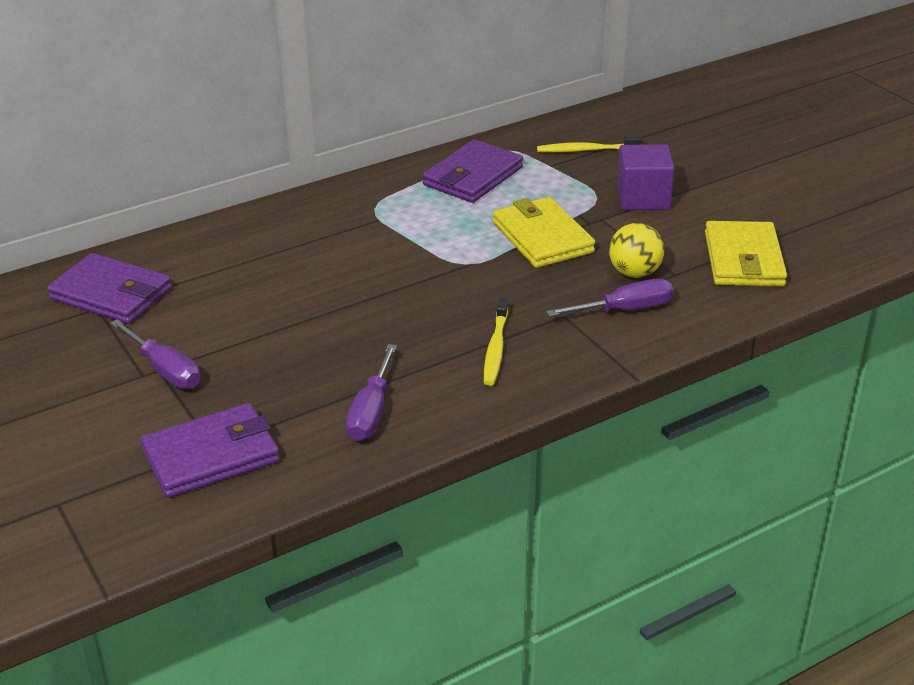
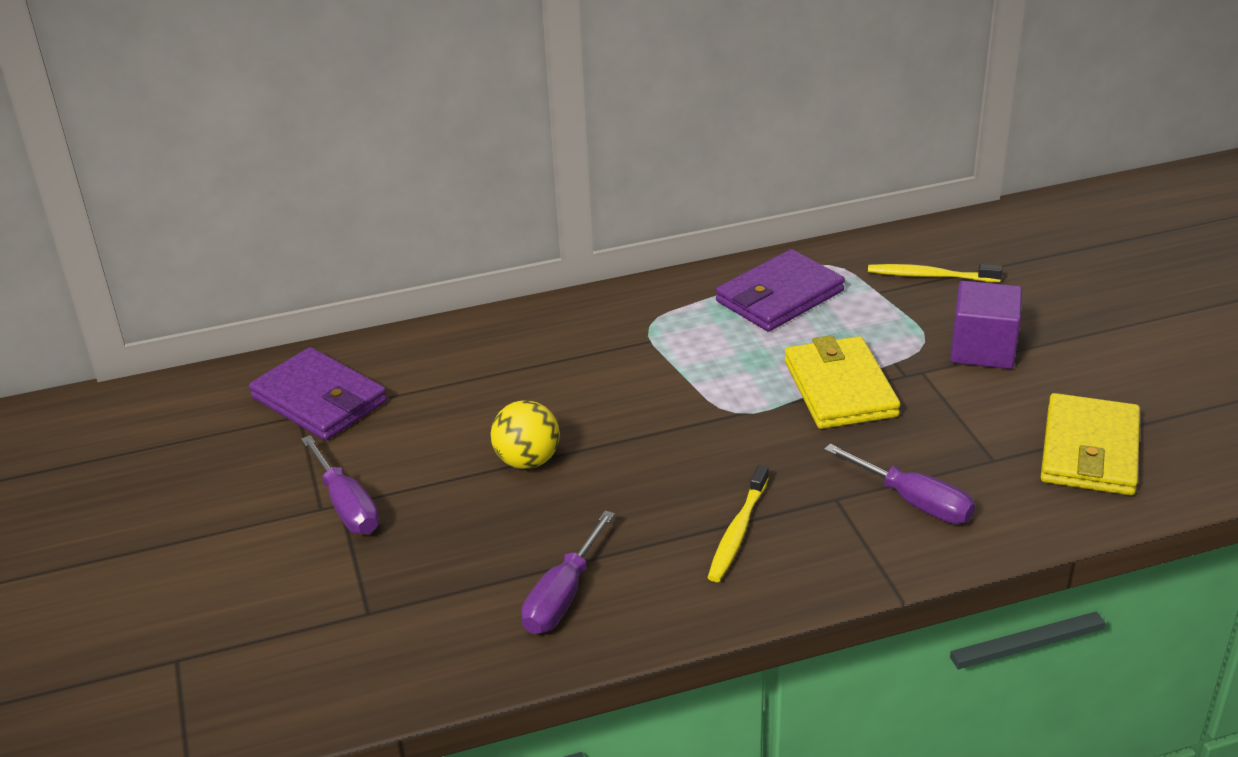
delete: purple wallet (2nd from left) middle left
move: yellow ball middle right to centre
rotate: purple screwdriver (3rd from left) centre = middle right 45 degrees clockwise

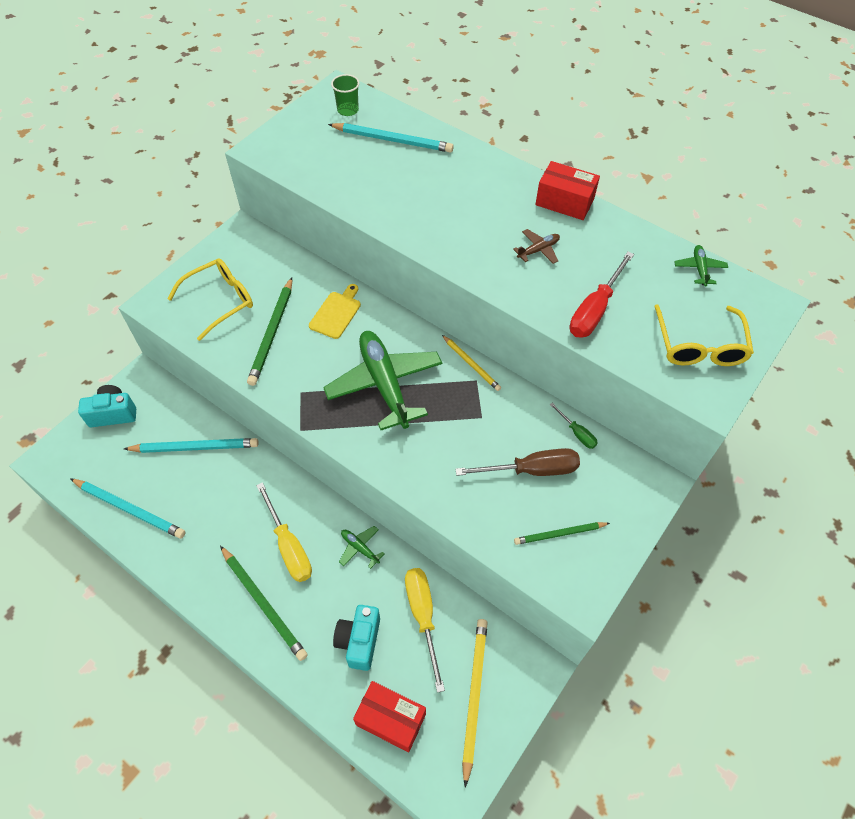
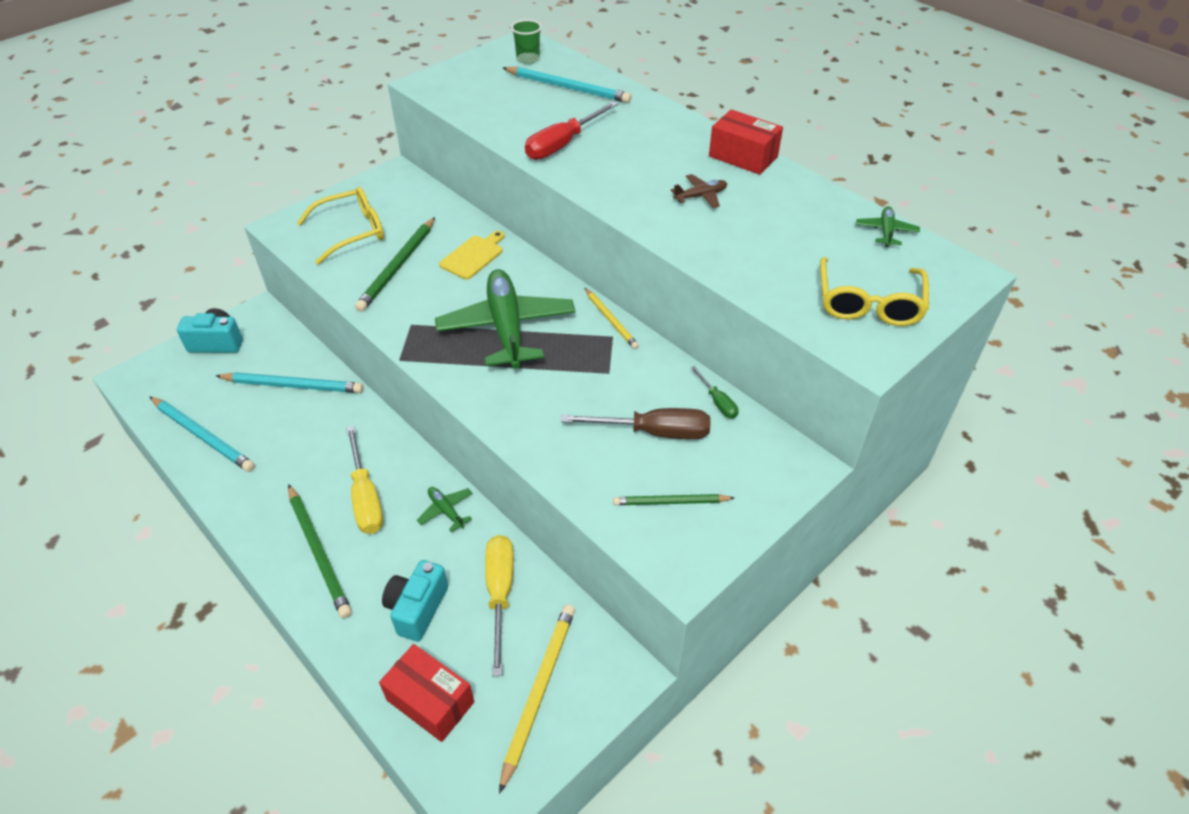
move: red screwdriver middle right to top centre

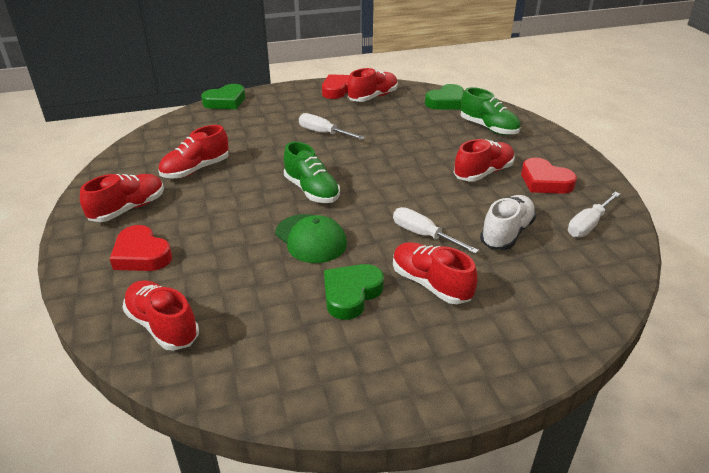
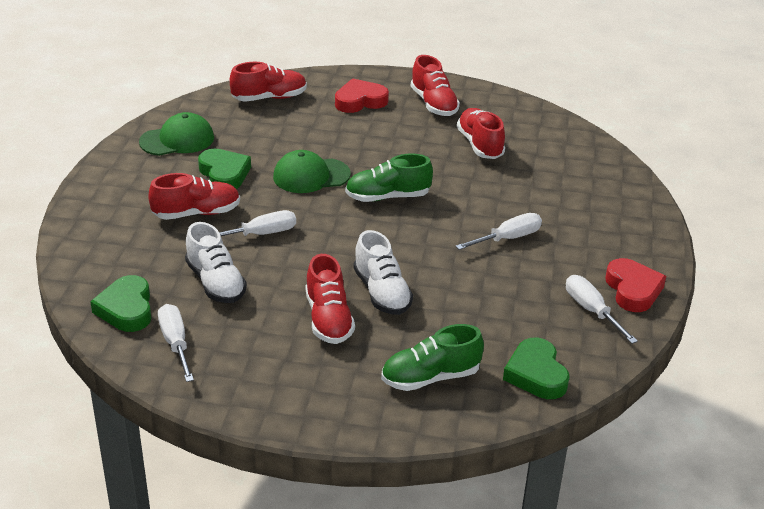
delete: red heart (3rd from left) middle right
insert: green cap (1st from left) top left; white shoe (2nd from left) centre
move: green heart (1st from left) top left to middle left
replace: red shoe (4th from left) top centre to white screwdriver (4th from left) middle right

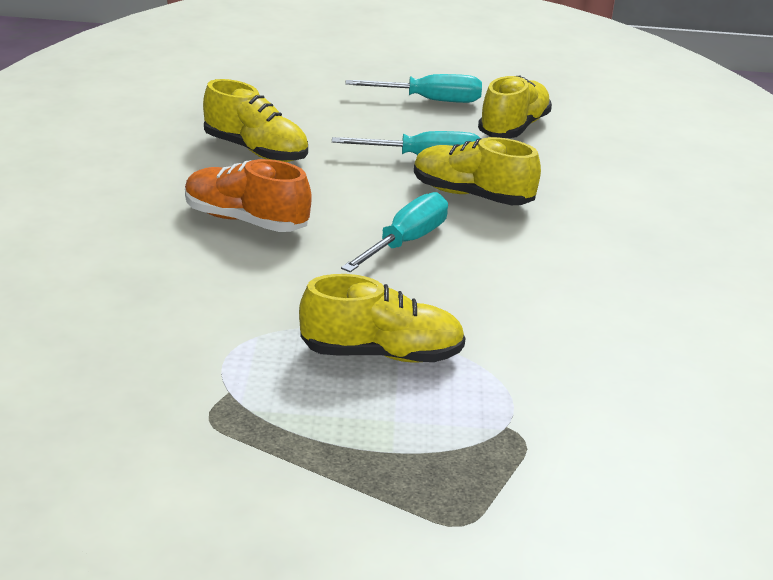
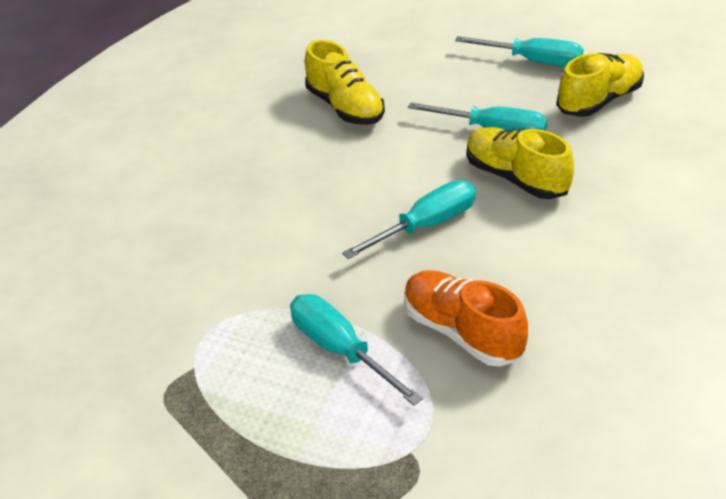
move: orange shoe middle left to centre
replace: yellow shoe (2nd from left) centre to turquoise screwdriver (1st from left) bottom centre

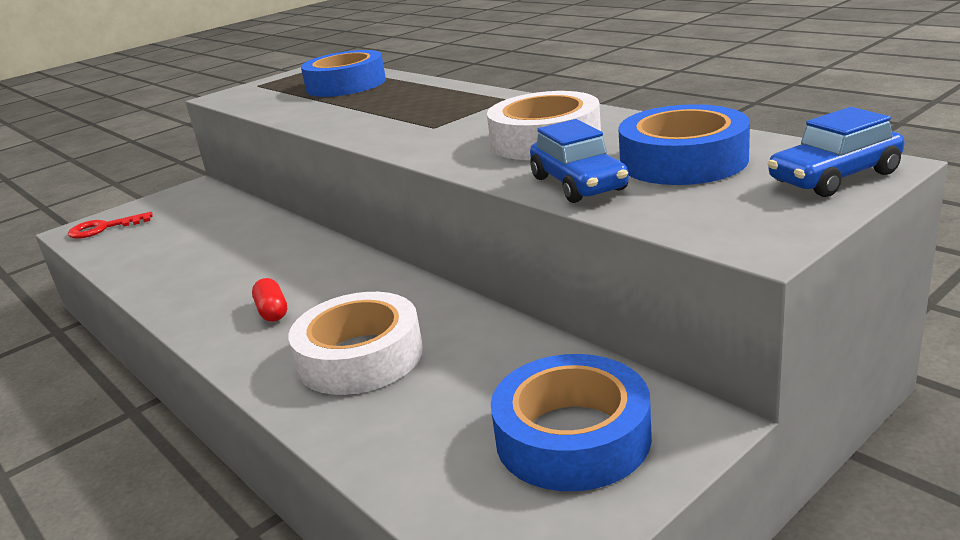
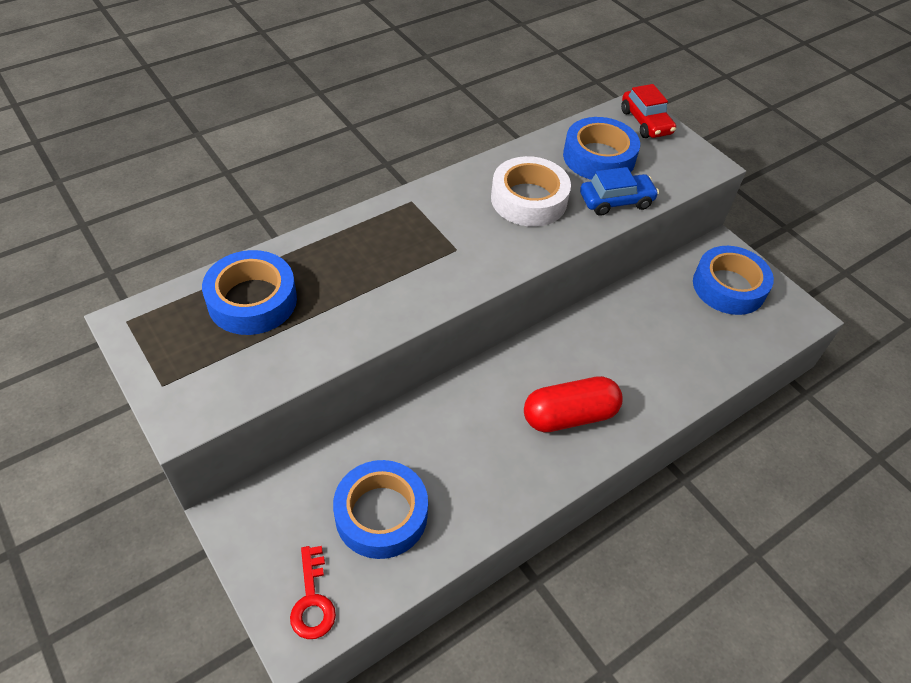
delete: white tape (1st from left) centre
insert: blue tape (2nd from left) bottom centre
recolor: blue car (2nd from left) top right to red car top right
resize: red capsule middle left = centre x2.07

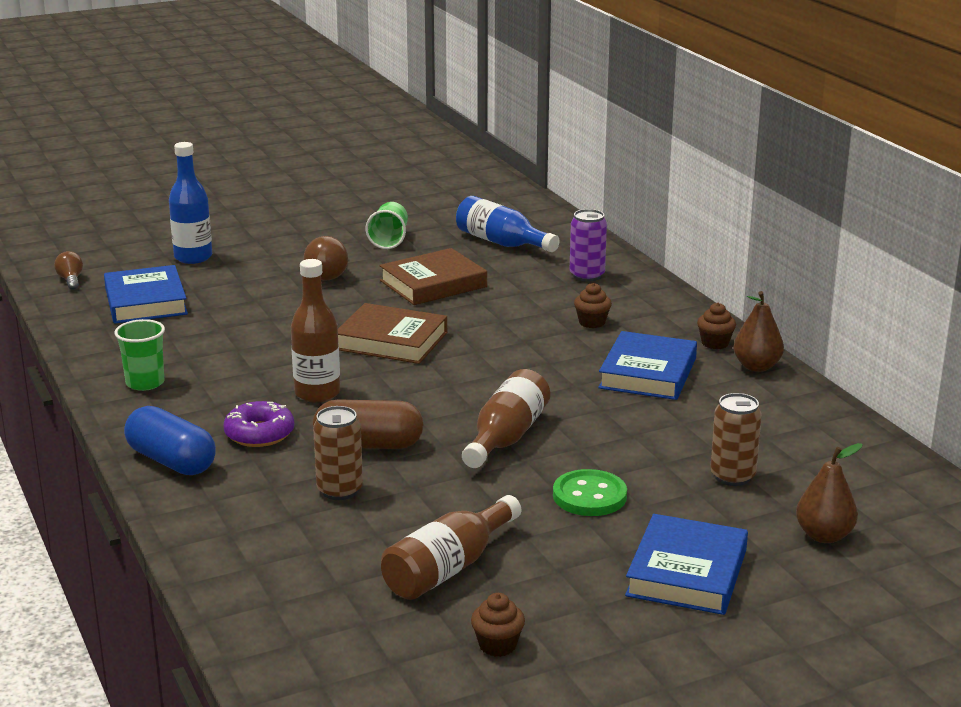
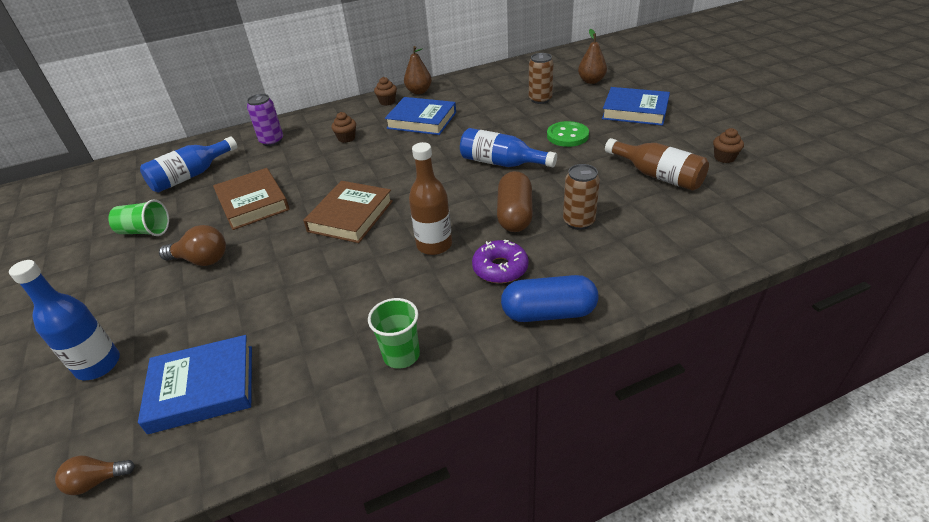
recolor: brown bottle (3rd from left) centre to blue bottle (3rd from left) top centre
rotate: blue capsule middle left = centre 45 degrees clockwise

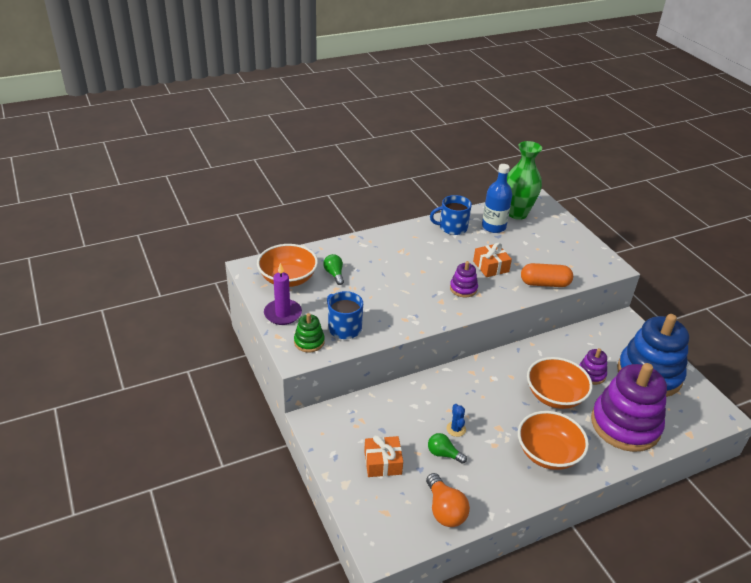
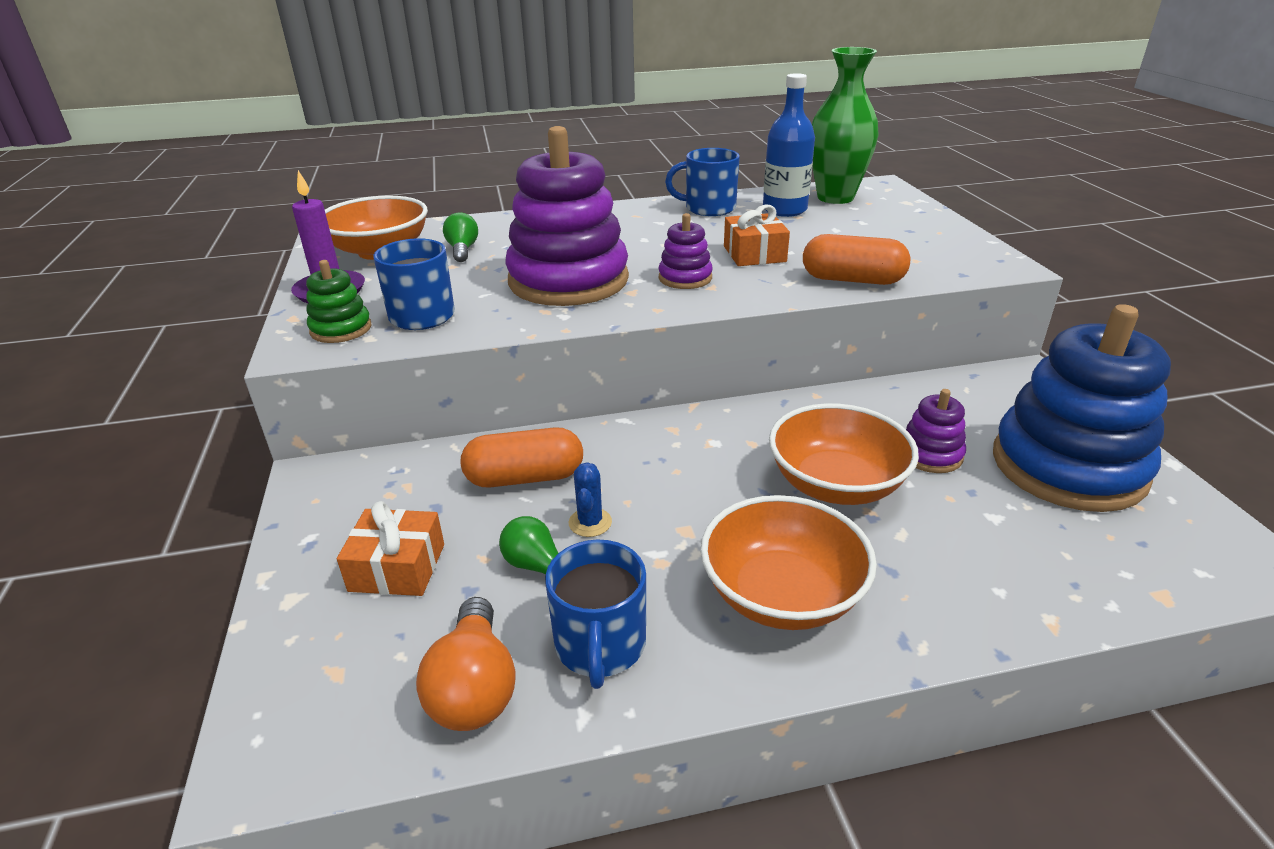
insert: orange capsule (1st from left) centre; blue mug (2nd from left) bottom centre
move: purple stacking toy (3rd from left in the first image) bottom right to purple stacking toy (1st from left) top centre

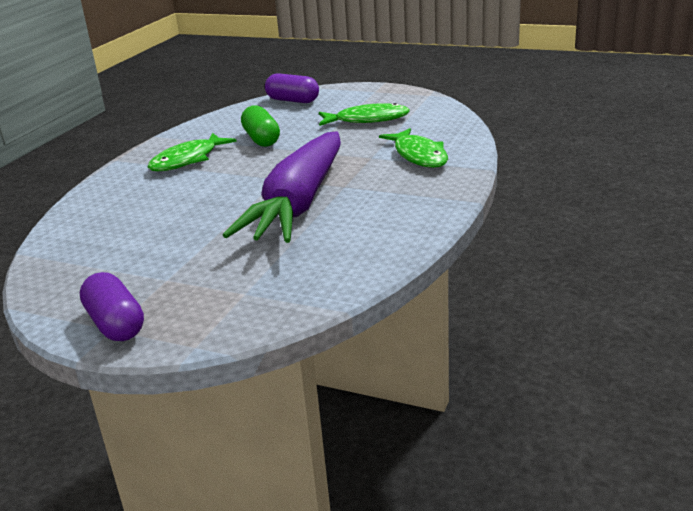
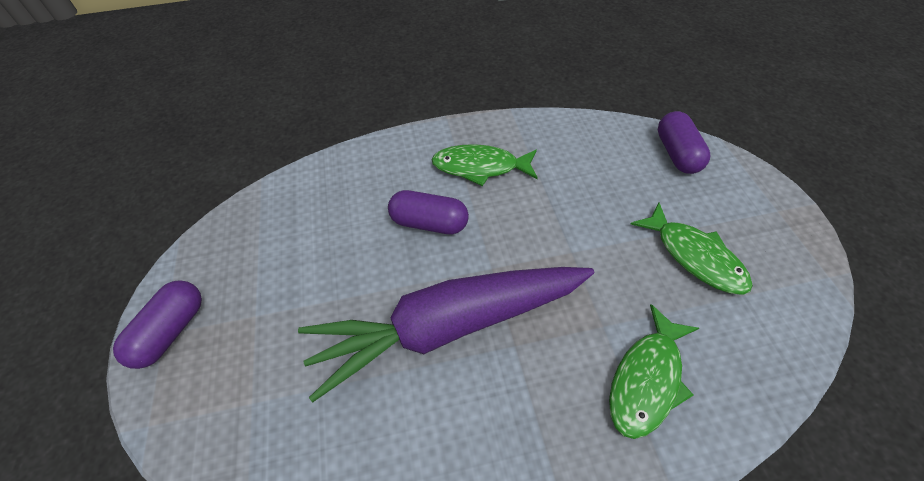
delete: green capsule top centre
insert: purple capsule (2nd from left) centre

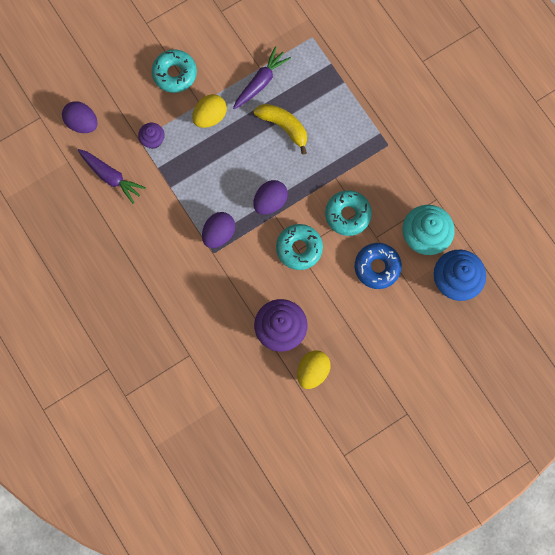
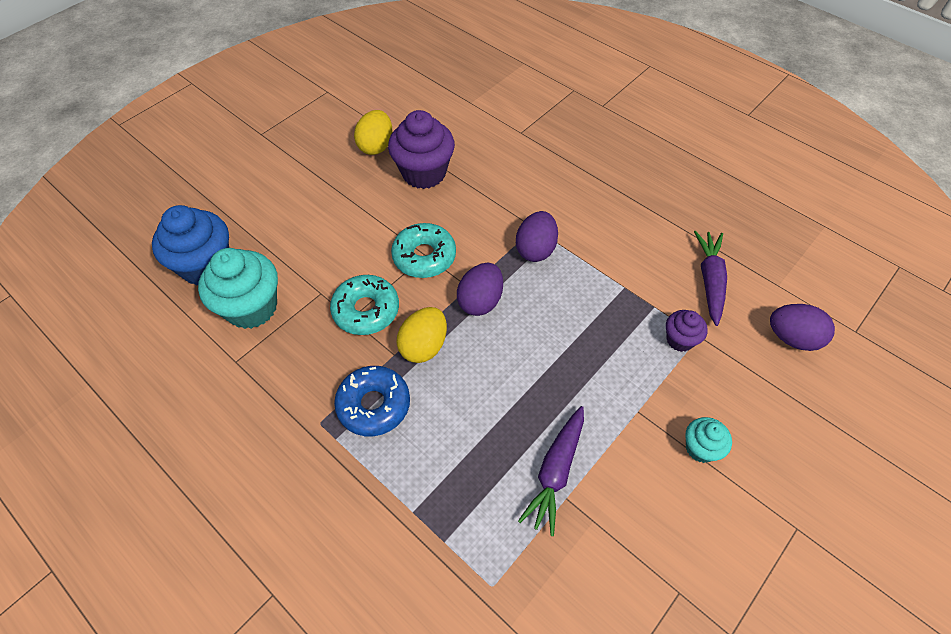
delete: yellow banana top centre
move: yellow egg (1st from left in the first image) top centre to yellow egg (2nd from left) centre; blue donut middle right to centre
replace: turquoise donut (1st from left) top left to turquoise cupcake (2nd from left) bottom right
rotate: purple carrot (1st from left in the first image) top left = middle right 75 degrees clockwise

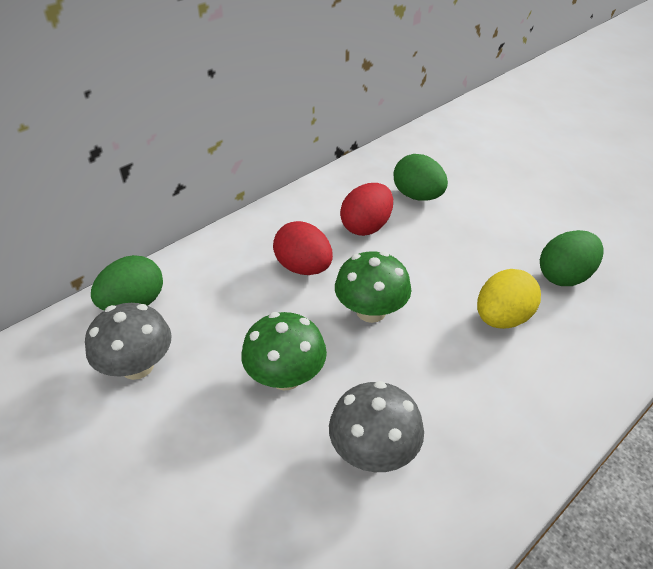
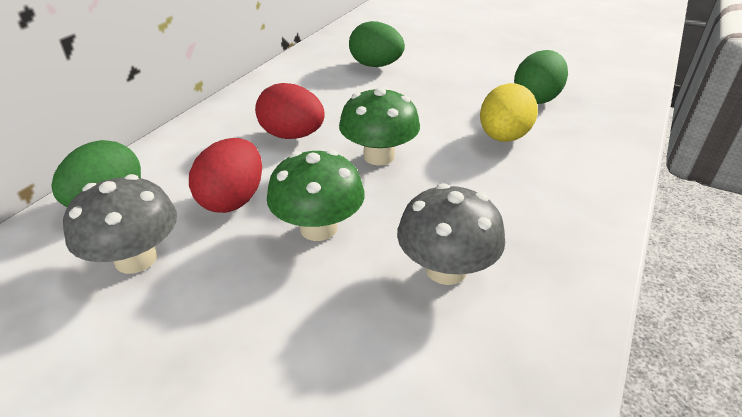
move: red egg (2nd from left in the first image) centre to red egg (1st from left) middle left

